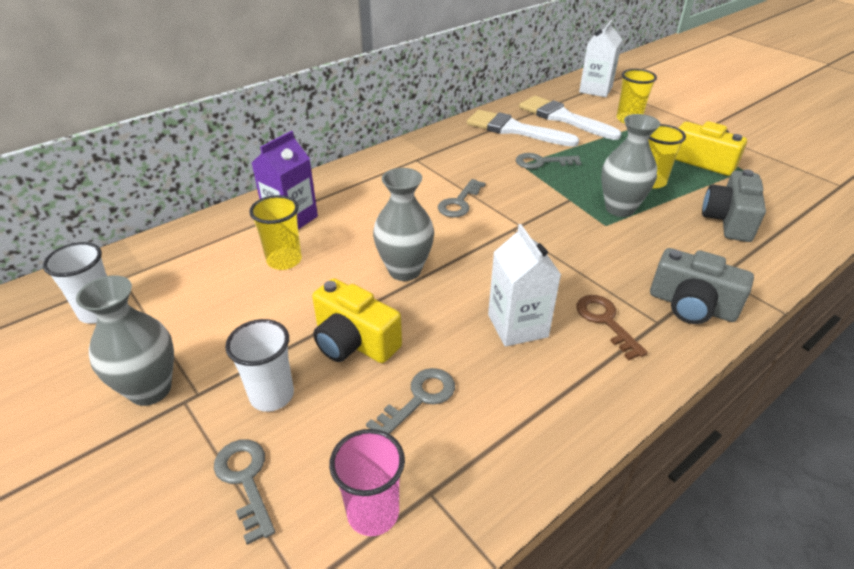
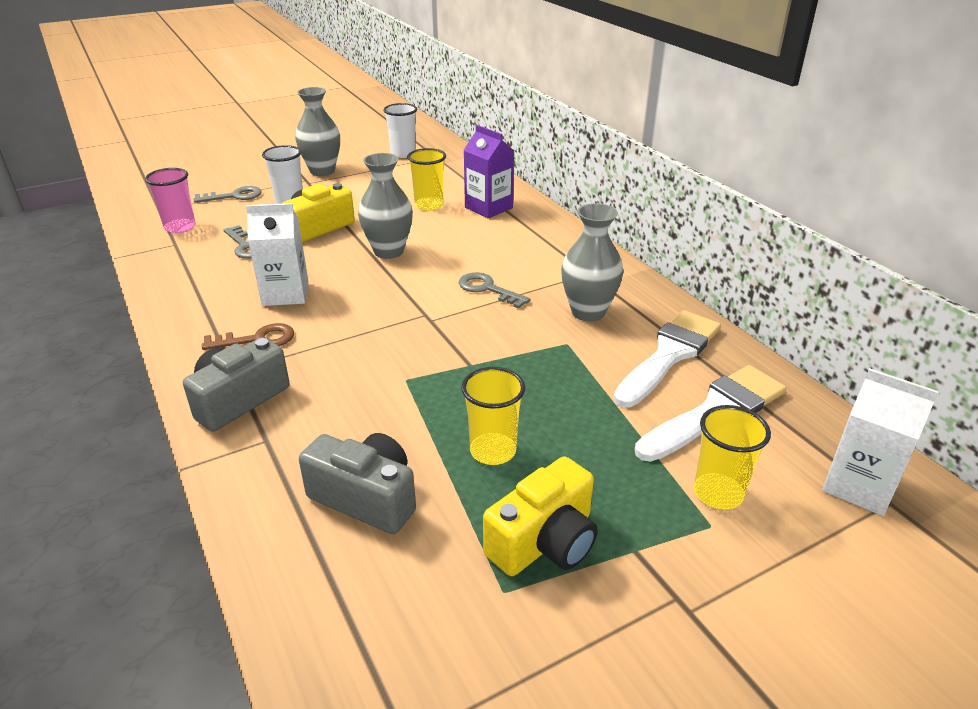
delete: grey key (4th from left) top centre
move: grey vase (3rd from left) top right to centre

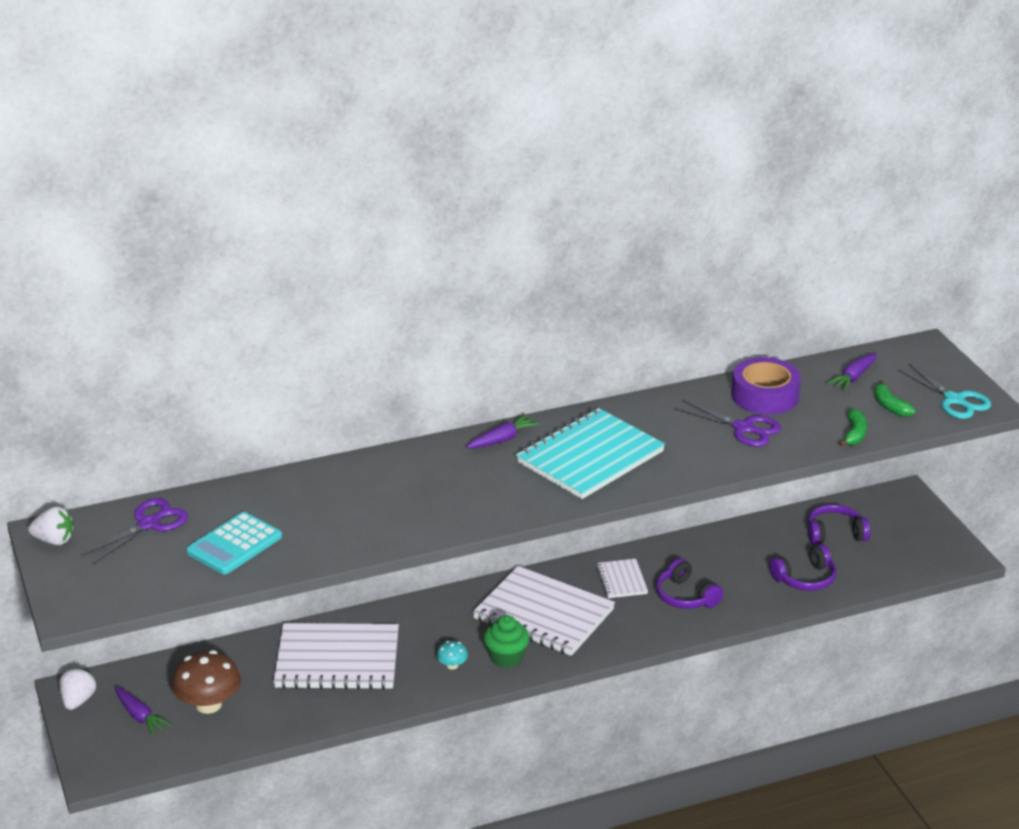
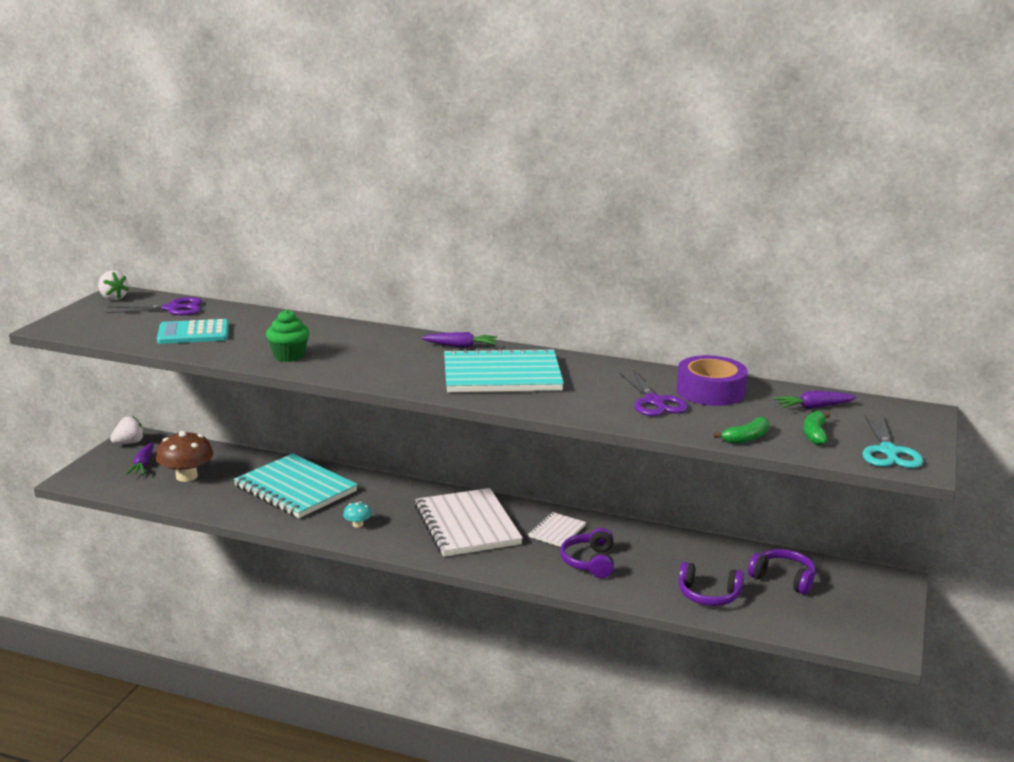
move: green cupcake bottom centre to middle left
recolor: white notebook (1st from left) bottom left to turquoise notebook (1st from left) middle left

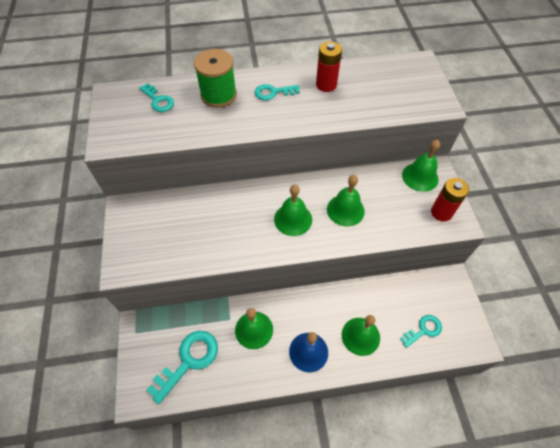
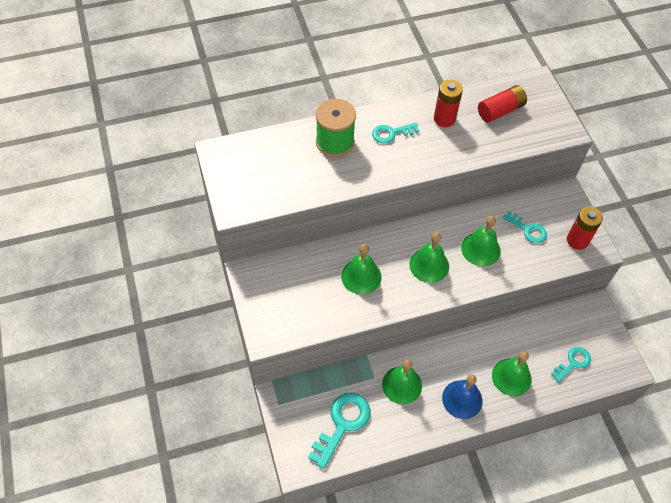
insert: red battery (2nd from left) top right
move: turquoise key (1st from left in the first image) top left to turquoise key (3rd from left) middle right; green bell (5th from left in the first image) middle right to green bell (1st from left) centre

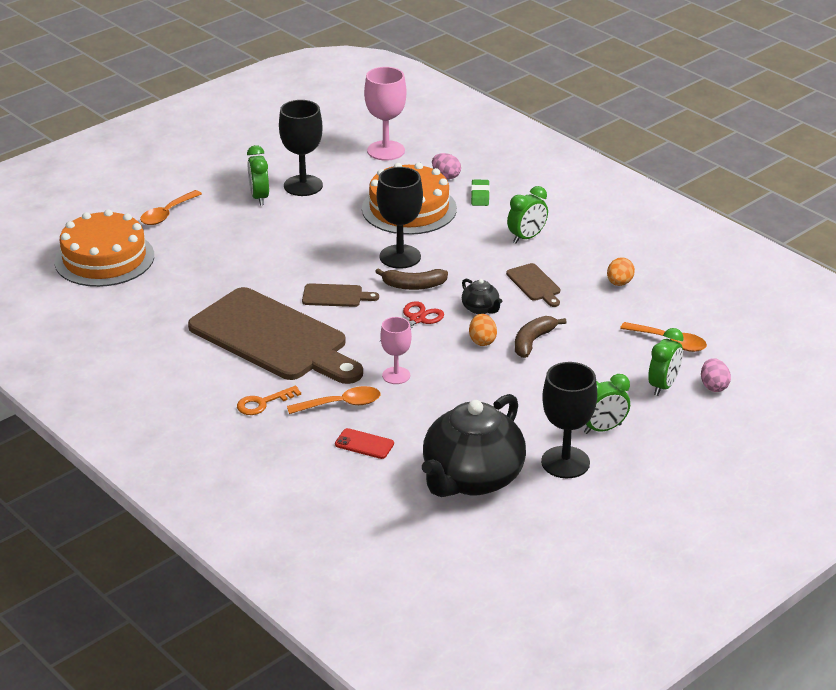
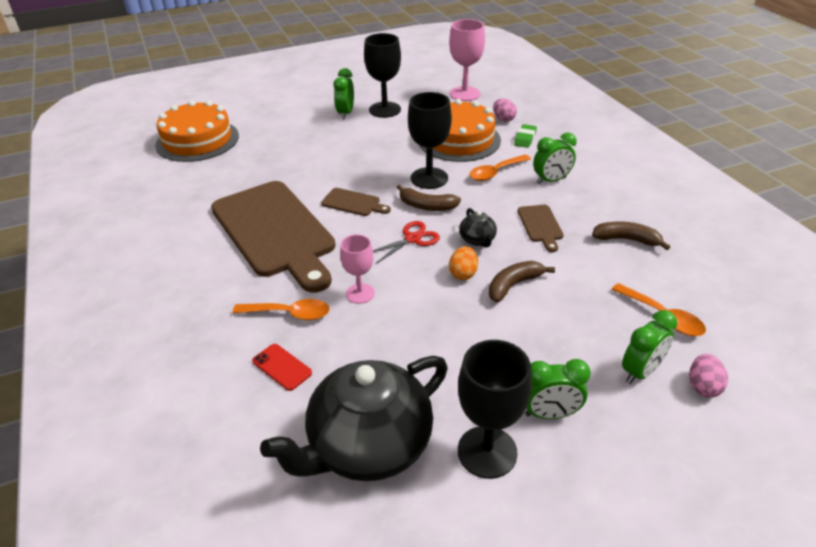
delete: orange key middle left
move: orange spoon (1st from left in the first image) top left to orange spoon (2nd from left) top centre
replace: orange egg (2nd from left) middle right to brown banana (3rd from left) middle right

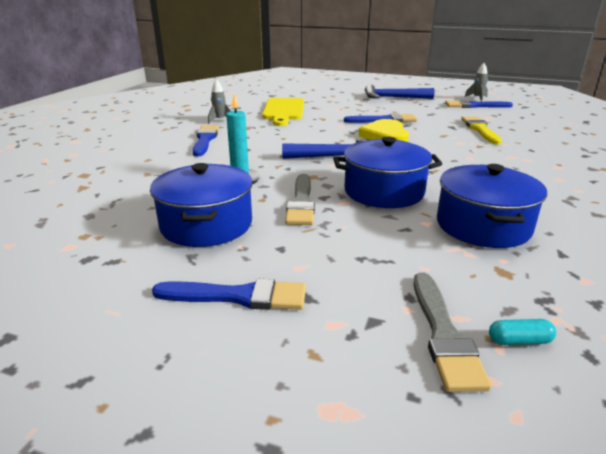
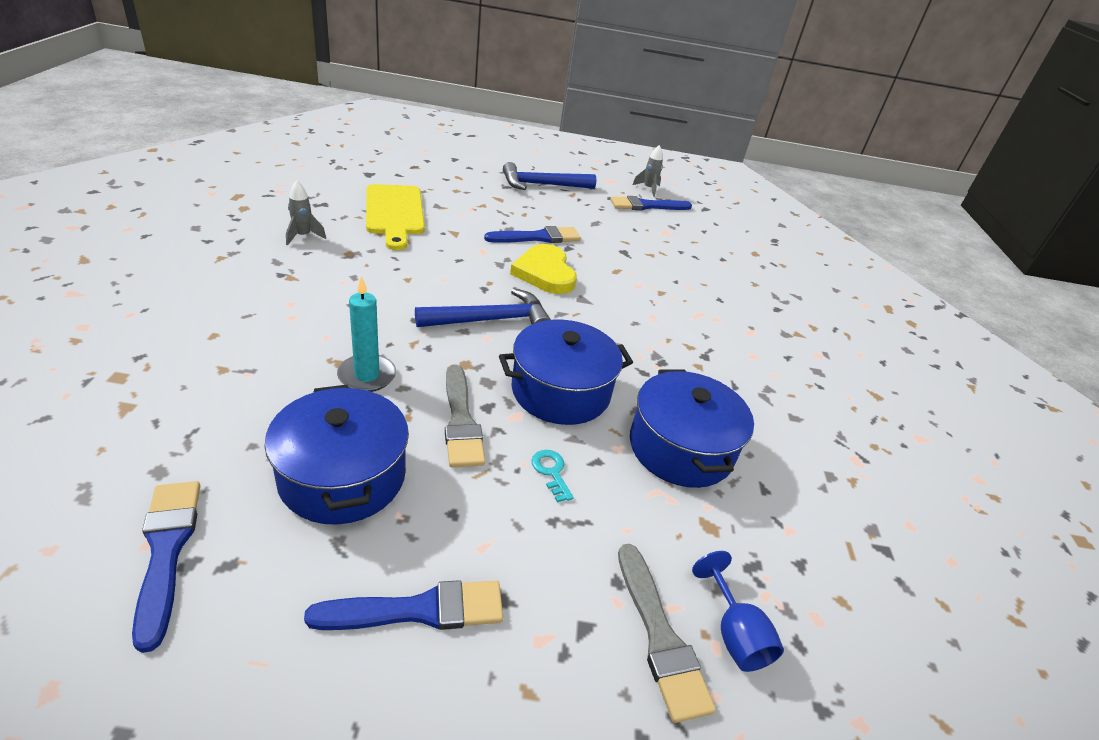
delete: yellow brush top right
insert: turquoise key centre
move: blue brush (1st from left) top centre to bottom left
replace: turquoise capsule bottom right to blue goblet bottom right

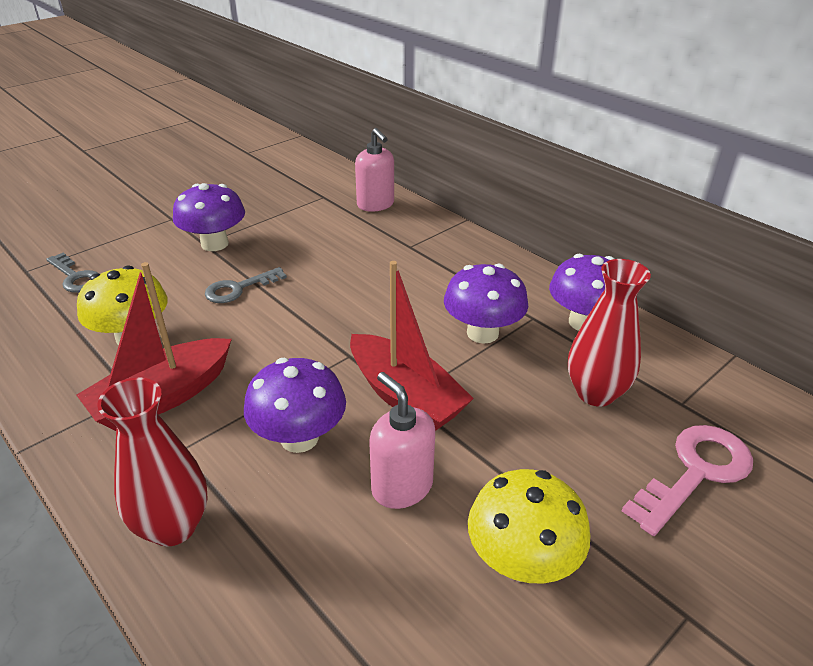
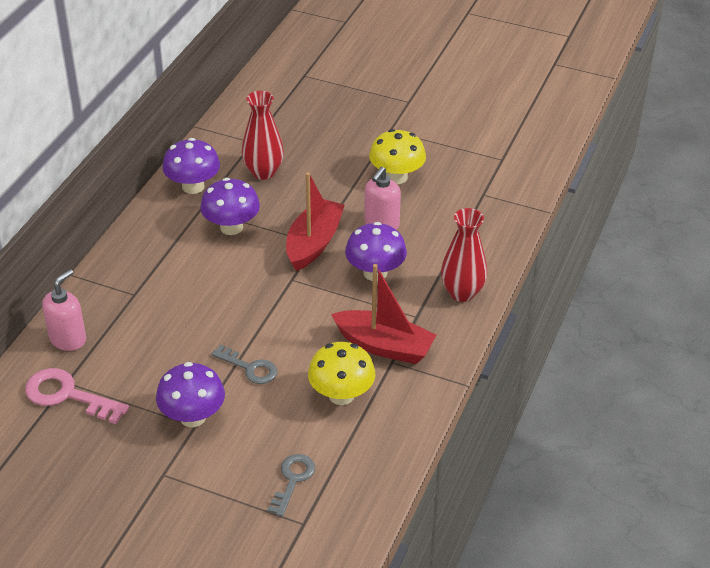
move: pink key bottom right to bottom left

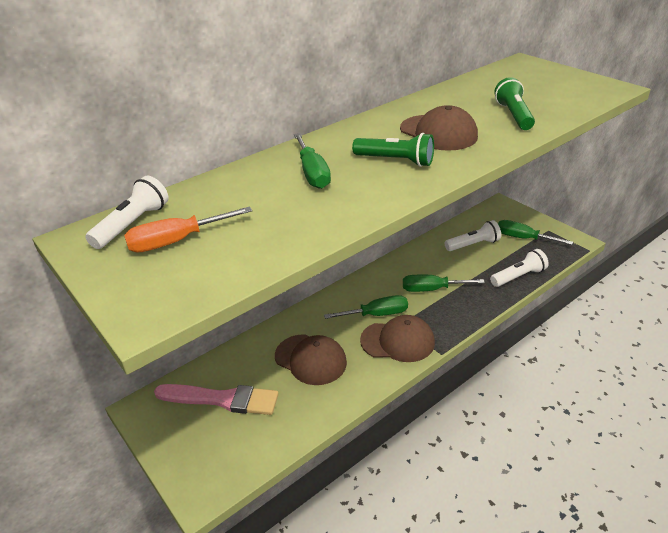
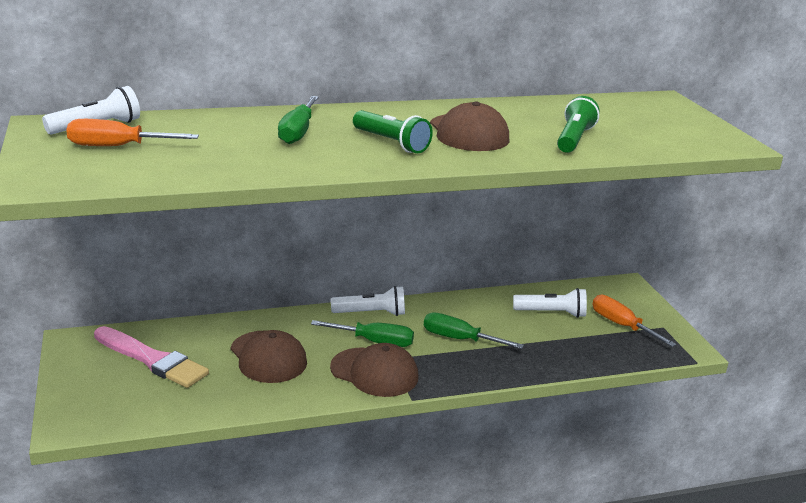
move: white flashlight (3rd from left in the first image) middle right to white flashlight (2nd from left) centre
recolor: green screwdriver (4th from left) middle right to orange screwdriver (2nd from left) middle right

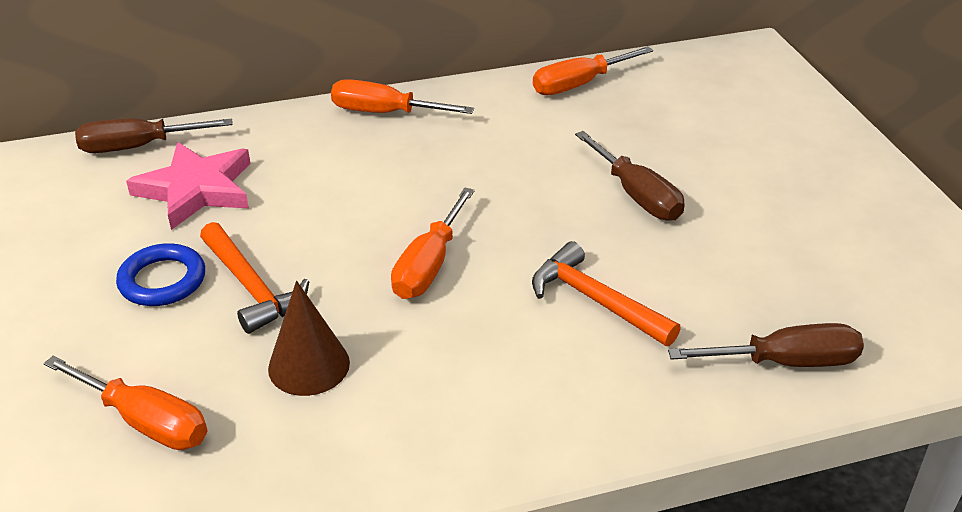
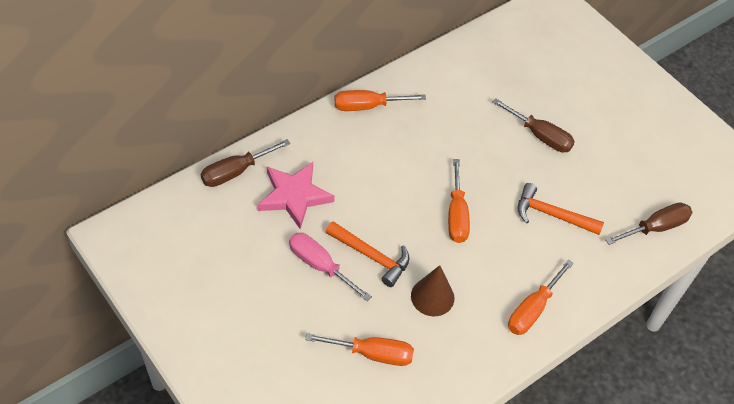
move: orange screwdriver (4th from left) top centre to bottom right
replace: blue ring middle left to pink screwdriver centre

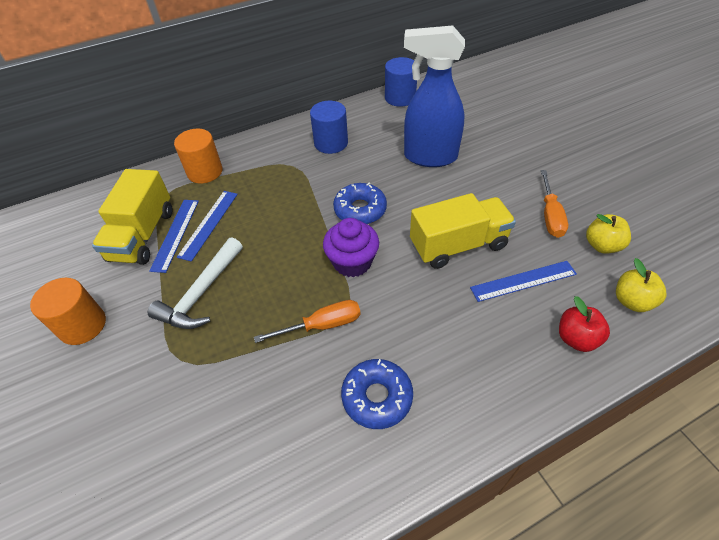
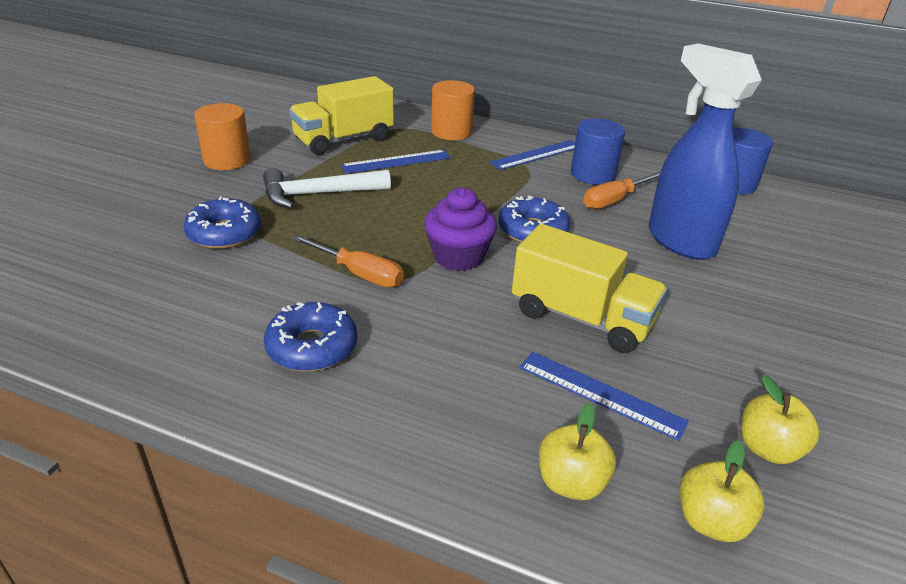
insert: blue donut (1st from left) middle left
move: blue ruler (1st from left in the first image) middle left to blue ruler (2nd from left) top centre; orange screwdriver (2nd from left) middle right to top right
recolor: red apple middle right to yellow apple (1st from left) bottom centre

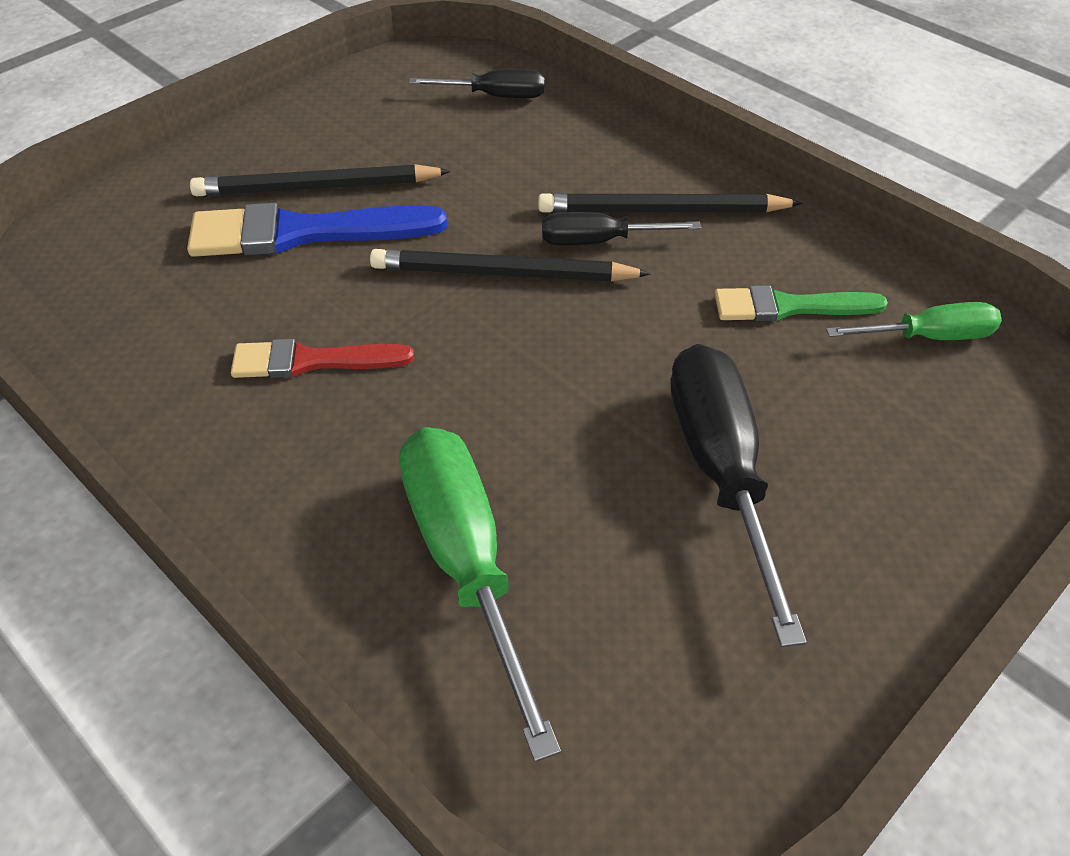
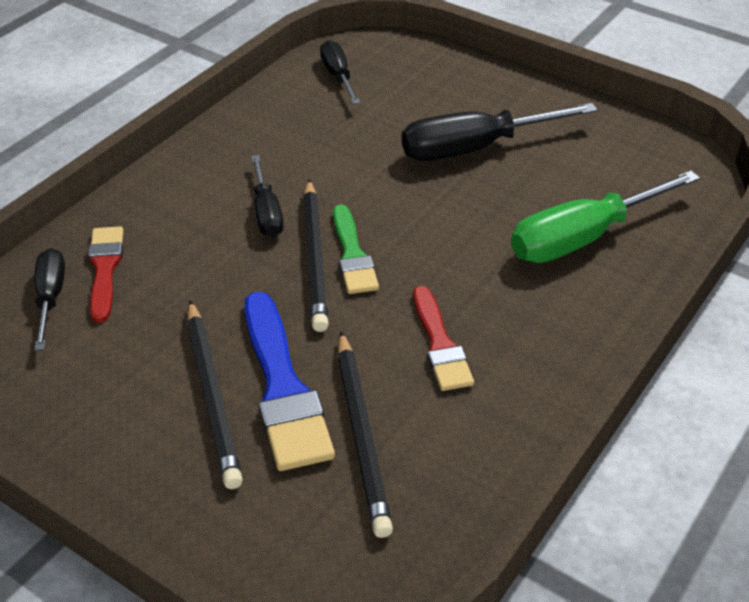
insert: red brush (1st from left) middle left
move: black pencil (3rd from left) top centre to bottom centre; green brush middle right to centre
recolor: green screwdriver (2nd from left) middle right to black screwdriver (3rd from left) top centre

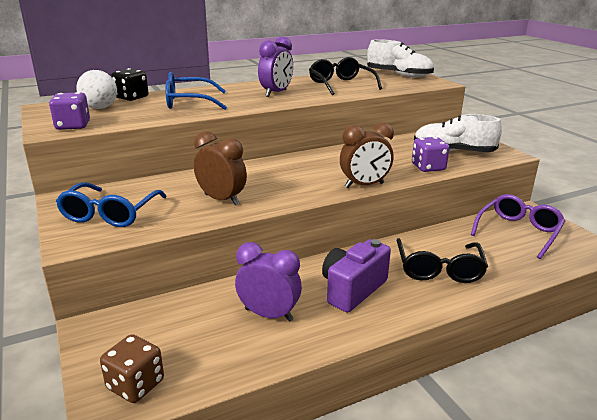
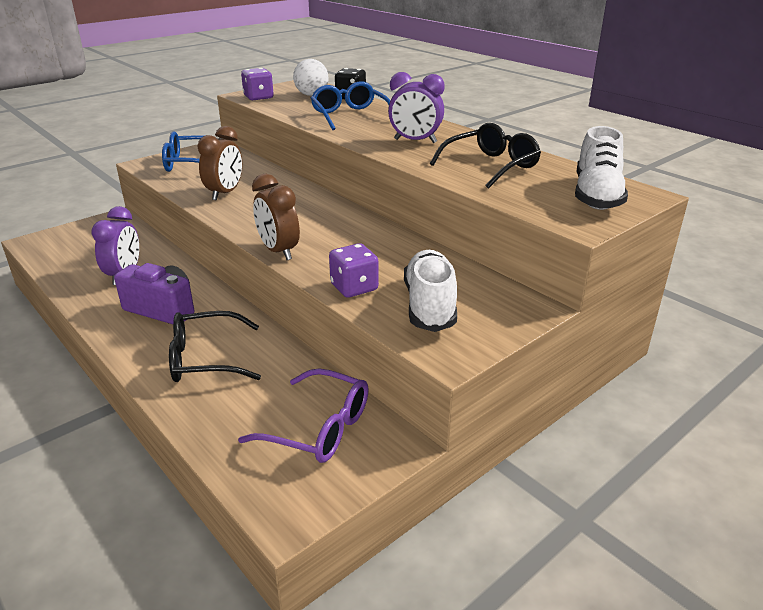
delete: brown dice bottom left

